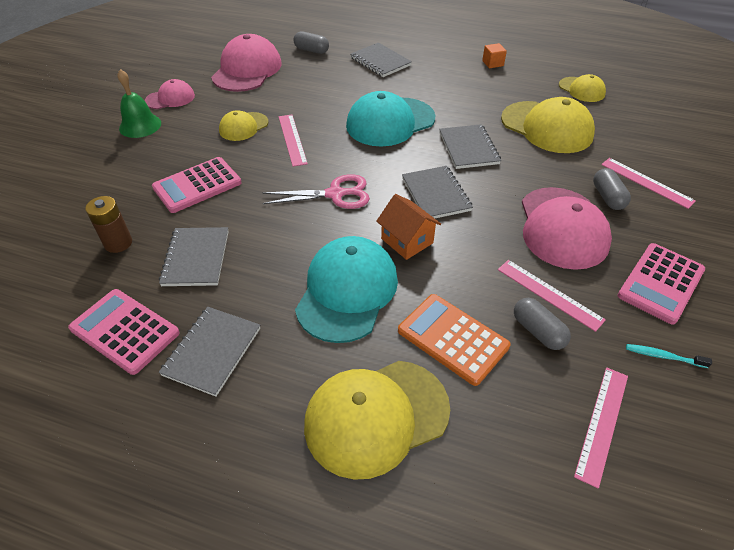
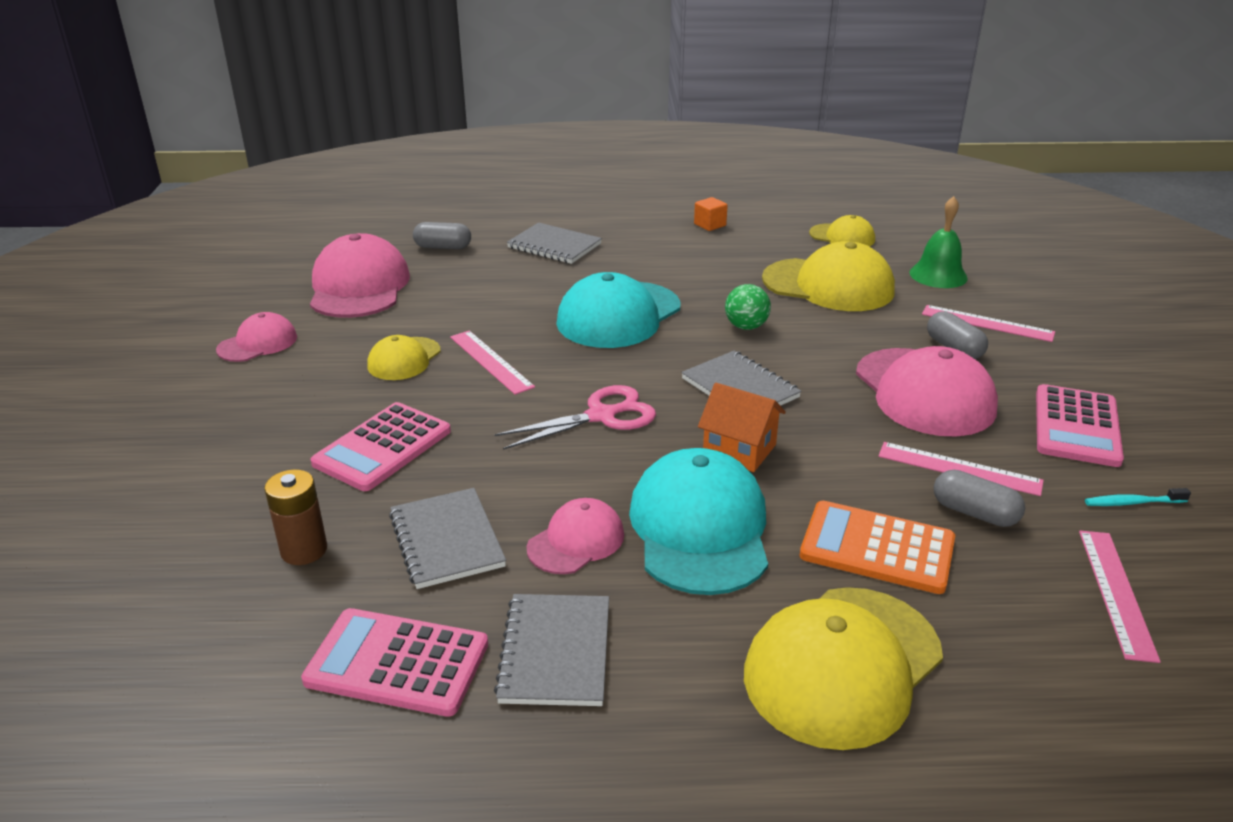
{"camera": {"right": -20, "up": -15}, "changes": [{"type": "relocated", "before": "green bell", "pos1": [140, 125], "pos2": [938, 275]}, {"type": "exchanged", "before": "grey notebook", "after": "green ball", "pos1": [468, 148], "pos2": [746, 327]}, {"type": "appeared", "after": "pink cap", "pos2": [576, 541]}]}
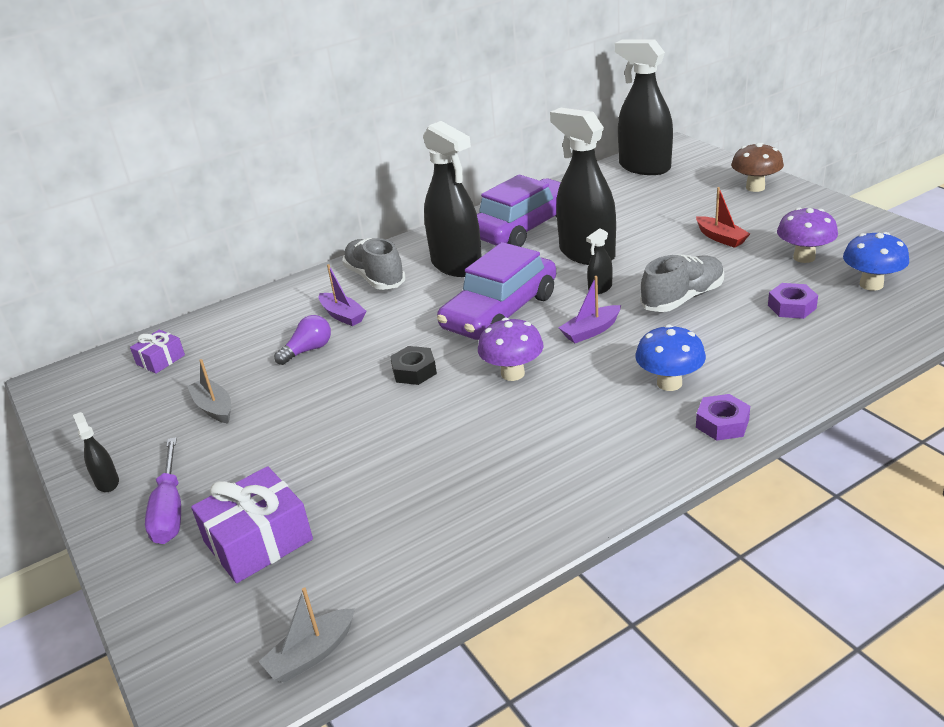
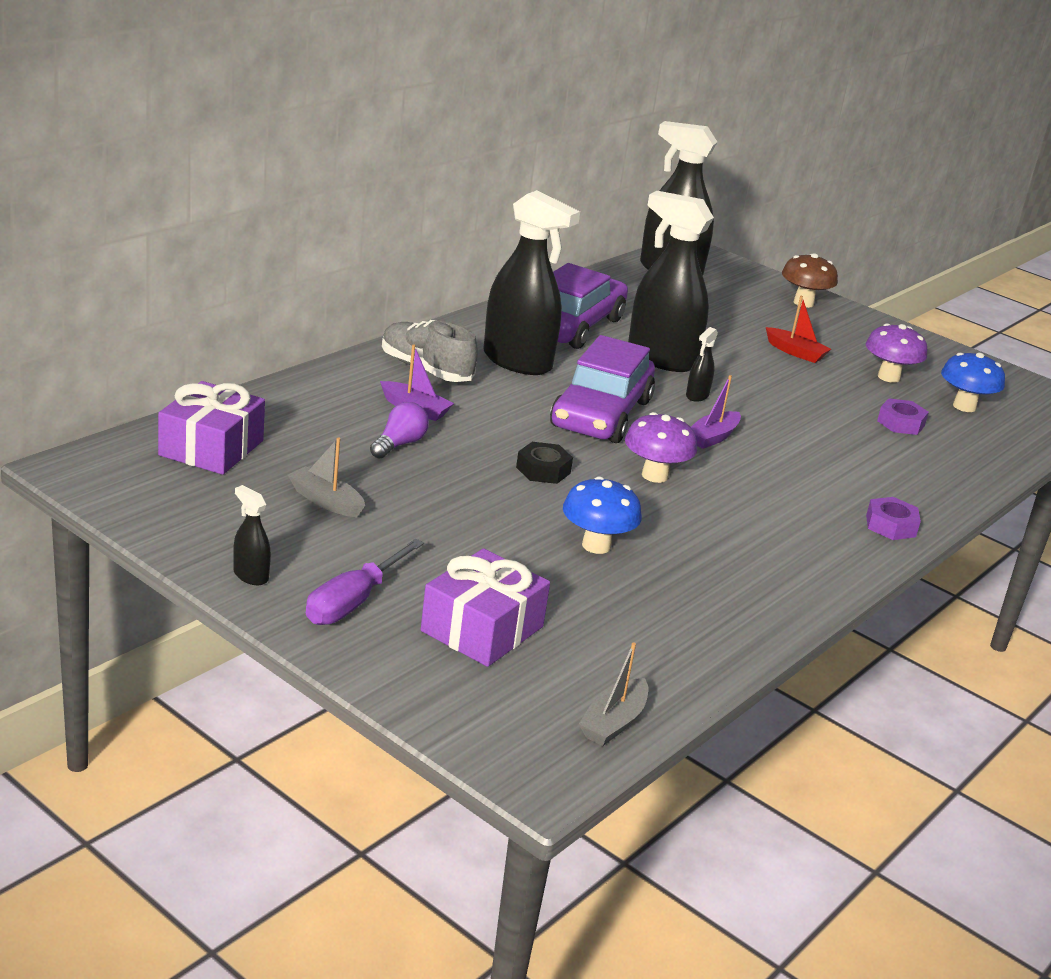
{"camera": {"right": -25, "up": -5}, "changes": [{"type": "missing", "before": "grey shoe", "pos1": [682, 298]}, {"type": "relocated", "before": "blue mushroom", "pos1": [669, 383], "pos2": [596, 545]}, {"type": "size", "before": "purple gift", "pos1": [160, 360], "pos2": [211, 448], "scale": 1.78}, {"type": "spun", "before": "purple screwdriver", "pos1": [170, 509], "pos2": [354, 601], "turn": 60}]}
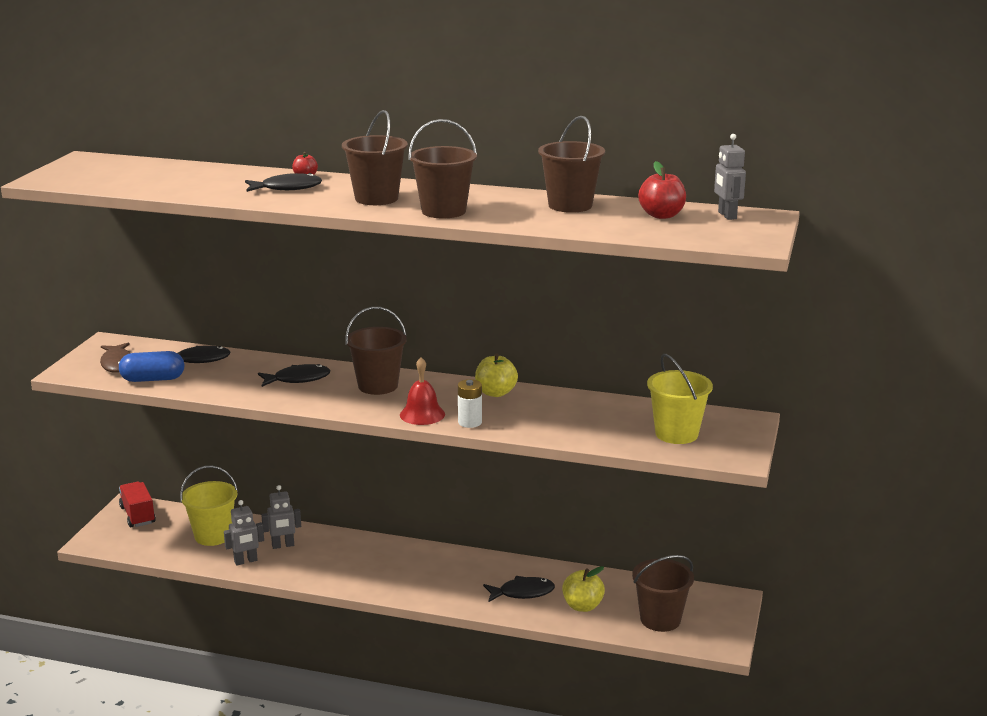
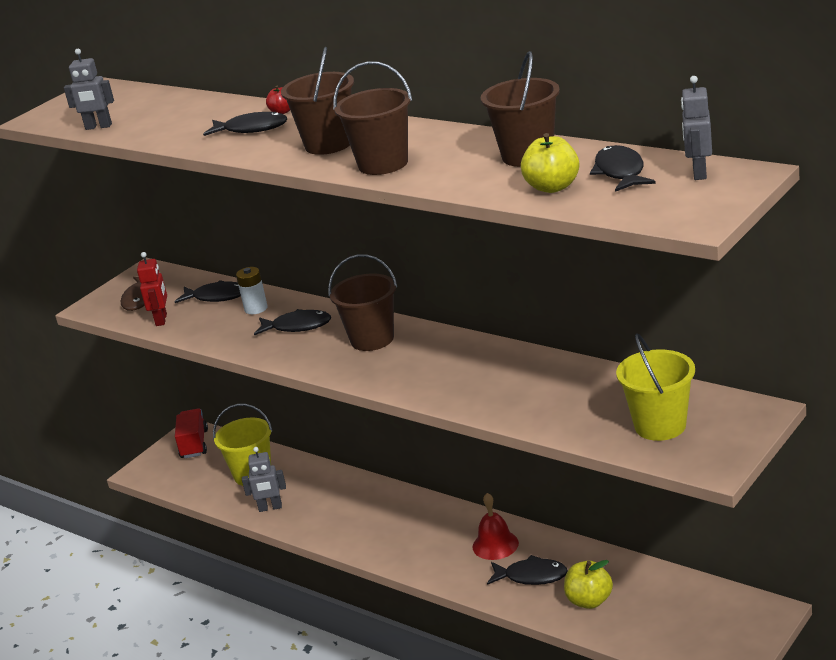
{"camera": {"right": 25, "up": 5}, "changes": [{"type": "exchanged", "before": "red apple", "after": "black fish", "pos1": [661, 215], "pos2": [620, 172]}, {"type": "exchanged", "before": "blue capsule", "after": "red robot", "pos1": [153, 379], "pos2": [161, 320]}, {"type": "relocated", "before": "yellow apple", "pos1": [495, 393], "pos2": [552, 187]}, {"type": "relocated", "before": "red bell", "pos1": [422, 414], "pos2": [495, 545]}, {"type": "relocated", "before": "white battery", "pos1": [470, 422], "pos2": [256, 308]}, {"type": "relocated", "before": "grey robot", "pos1": [283, 545], "pos2": [98, 127]}, {"type": "missing", "before": "brown bucket", "pos1": [660, 619]}]}
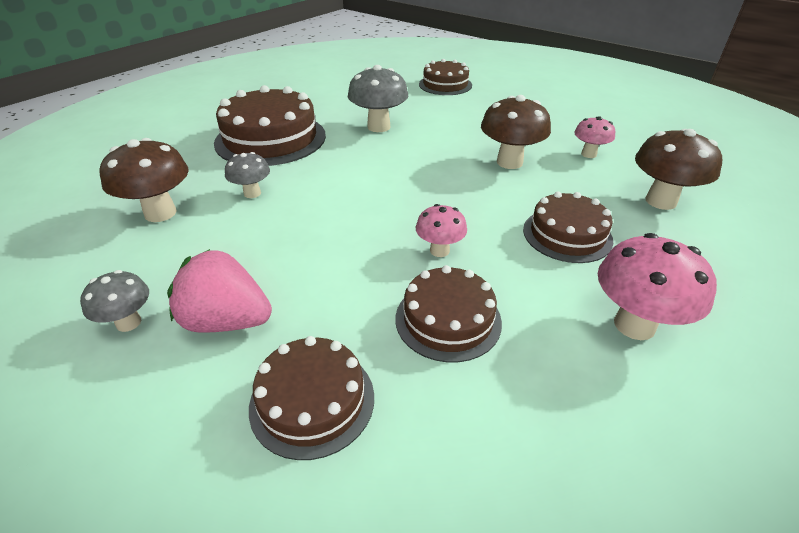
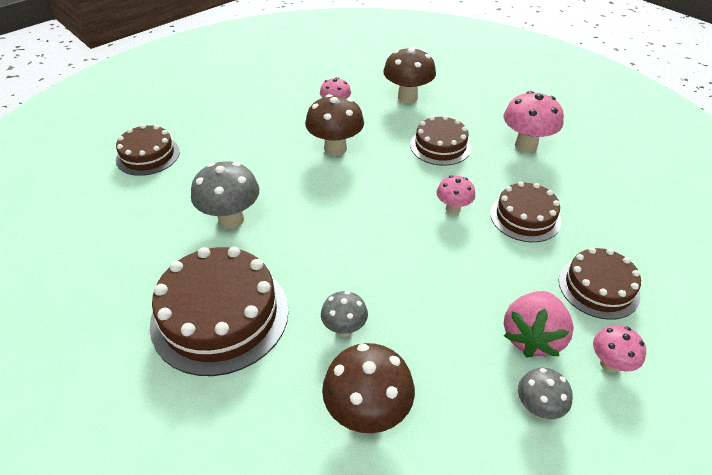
{"camera": {"right": -80, "up": 5}, "changes": [{"type": "appeared", "after": "pink mushroom", "pos2": [609, 364]}]}
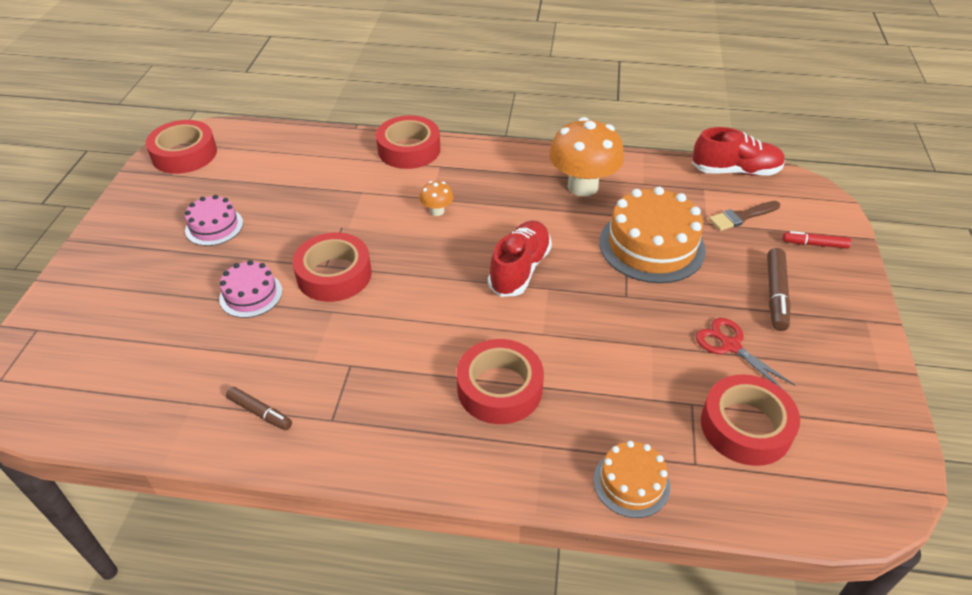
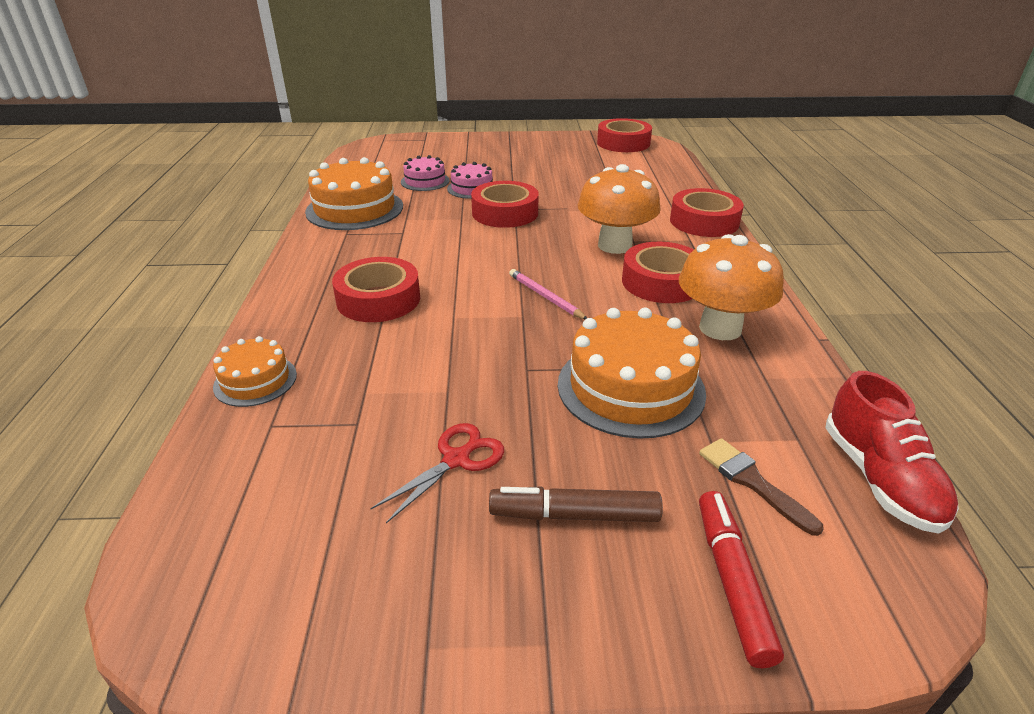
{"camera": {"right": 80, "up": -10}, "changes": [{"type": "size", "before": "orange mushroom", "pos1": [437, 211], "pos2": [615, 245], "scale": 2.22}, {"type": "relocated", "before": "pink cake", "pos1": [214, 226], "pos2": [425, 181]}, {"type": "exchanged", "before": "red shoe", "after": "pink pencil", "pos1": [519, 269], "pos2": [545, 297]}, {"type": "size", "before": "red marker", "pos1": [815, 244], "pos2": [732, 582], "scale": 1.52}, {"type": "relocated", "before": "red tape", "pos1": [745, 427], "pos2": [661, 282]}, {"type": "exchanged", "before": "brown marker", "after": "orange cake", "pos1": [260, 412], "pos2": [354, 209]}]}
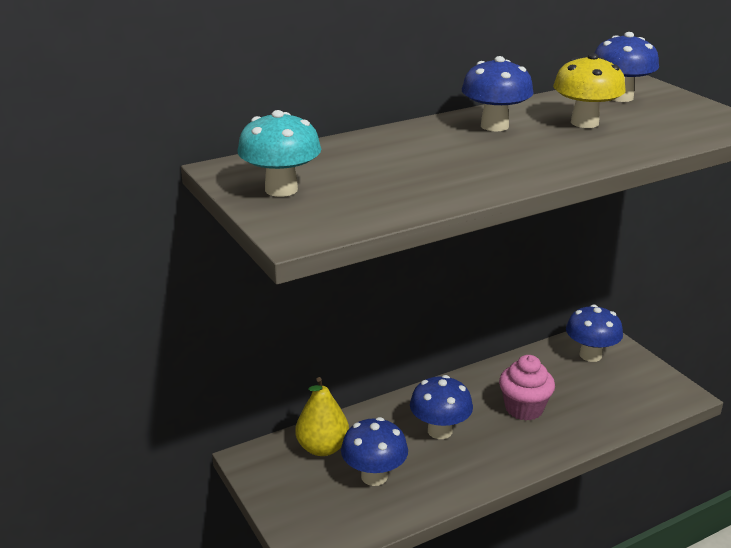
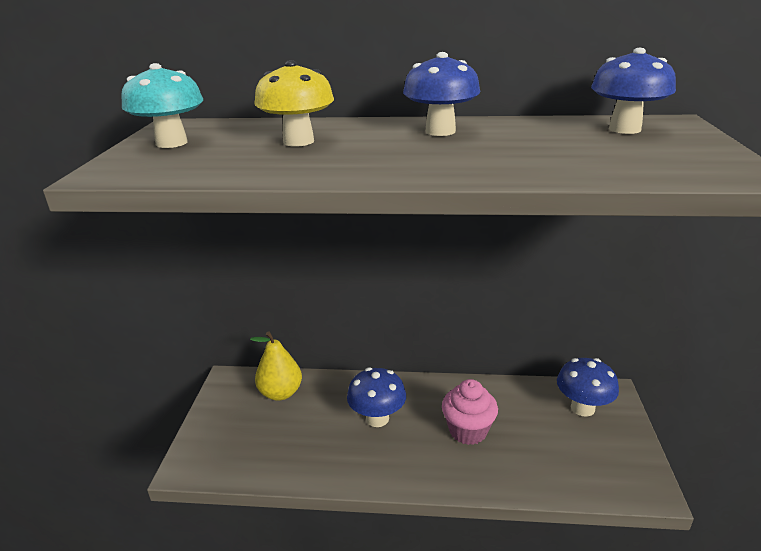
{"camera": {"right": 35, "up": 0}, "changes": [{"type": "relocated", "before": "yellow mushroom", "pos1": [584, 123], "pos2": [298, 141]}, {"type": "missing", "before": "blue mushroom", "pos1": [374, 476]}]}
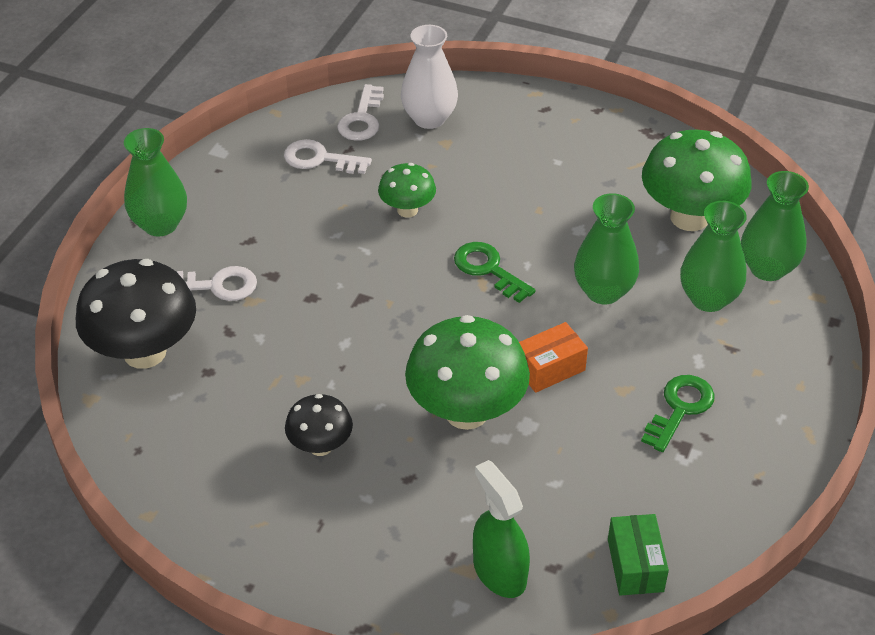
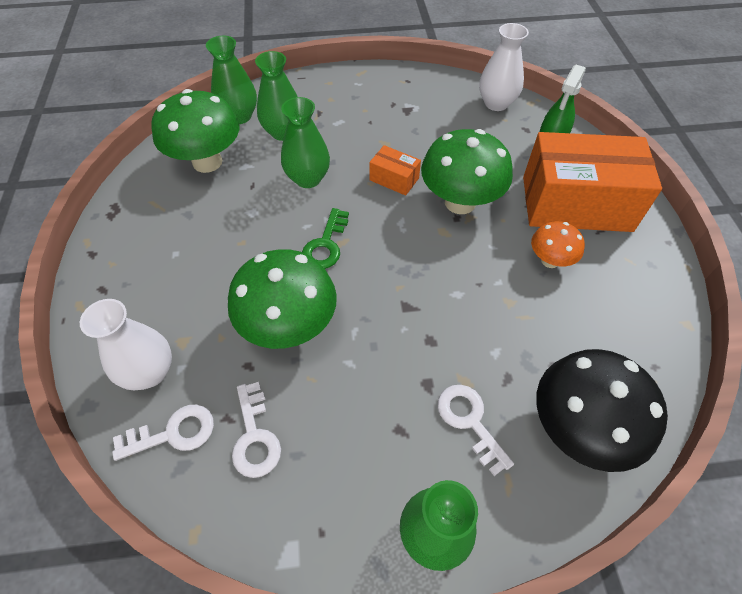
{"camera": {"right": -120, "up": 10}, "changes": [{"type": "size", "before": "green mushroom", "pos1": [407, 210], "pos2": [289, 326], "scale": 1.85}, {"type": "missing", "before": "green key", "pos1": [680, 409]}, {"type": "colour", "before": "black mushroom", "after": "orange mushroom", "pos1": [320, 446], "pos2": [550, 260]}, {"type": "exchanged", "before": "green box", "after": "white vase", "pos1": [635, 565], "pos2": [496, 103]}, {"type": "appeared", "after": "orange box", "pos2": [576, 203]}]}
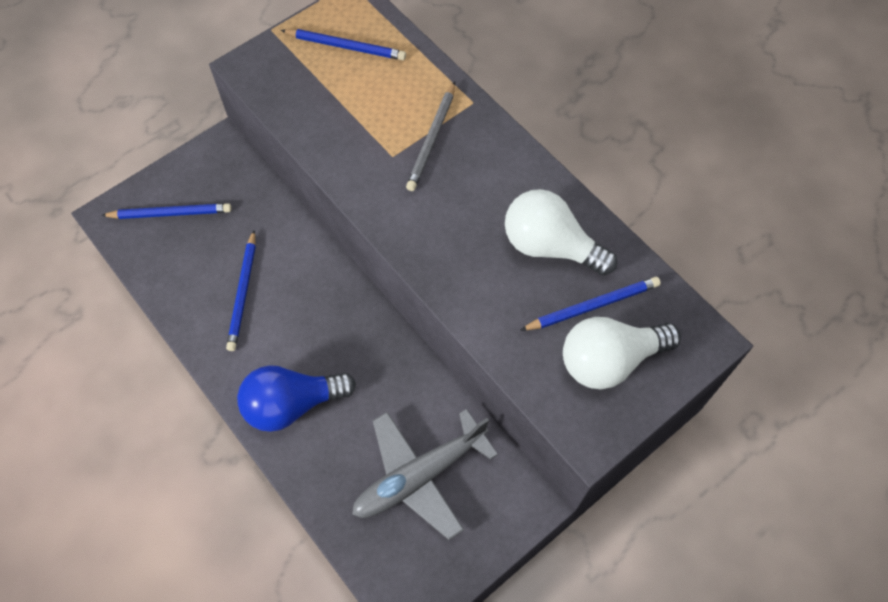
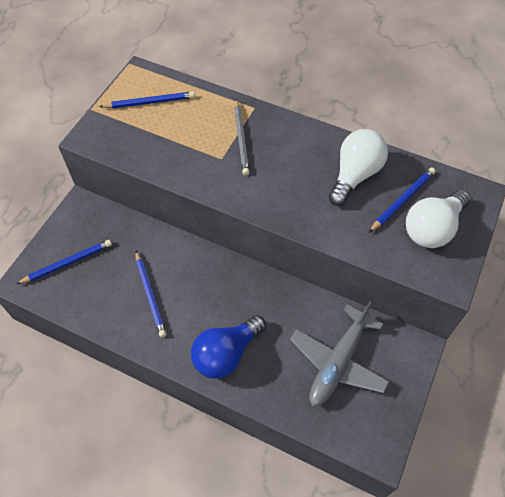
{"camera": {"right": -25, "up": -5}, "changes": [{"type": "spun", "before": "white light bulb", "pos1": [550, 246], "pos2": [355, 175], "turn": 120}]}
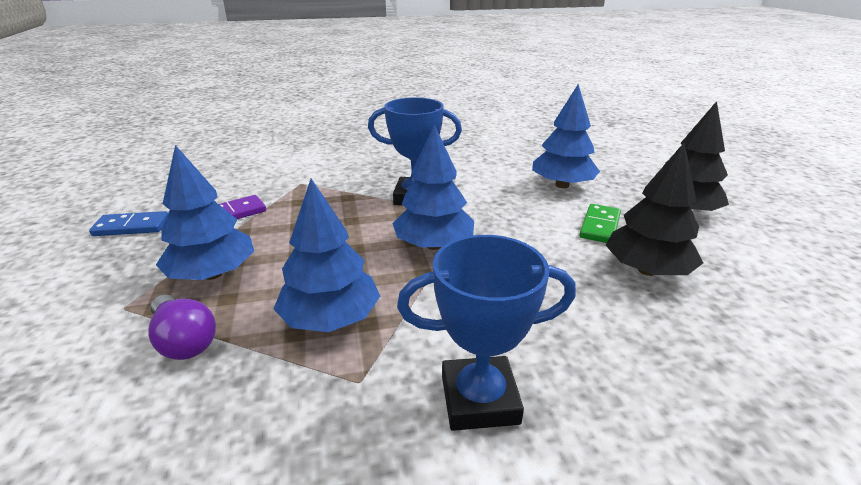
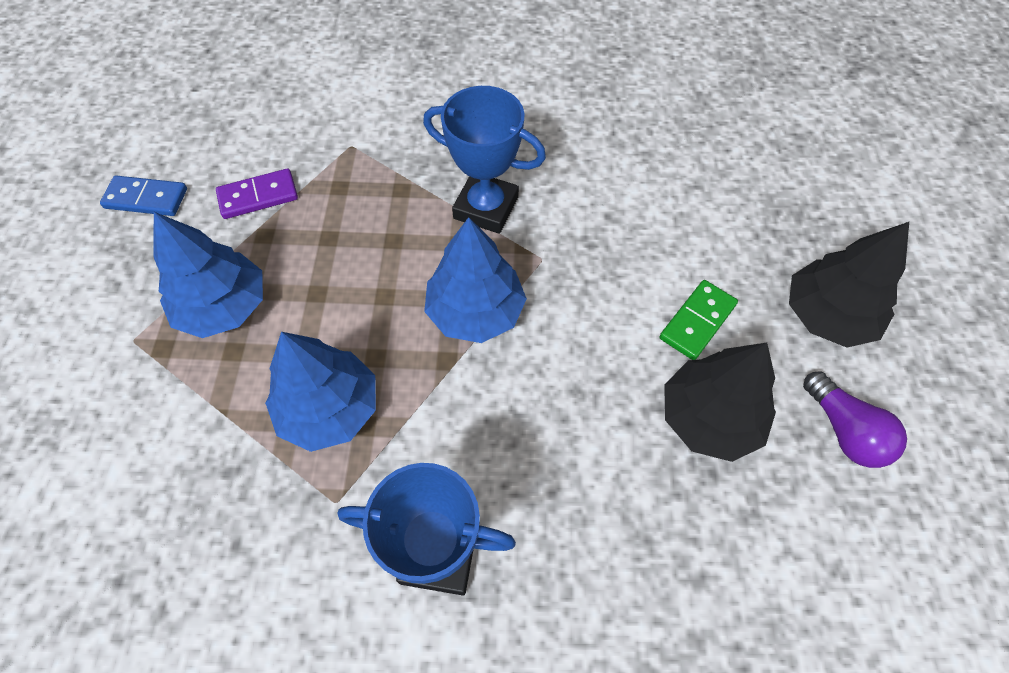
{"camera": {"right": 15, "up": 30}, "changes": [{"type": "missing", "before": "blue tree", "pos1": [562, 185]}, {"type": "relocated", "before": "purple light bulb", "pos1": [184, 341], "pos2": [844, 431]}]}
